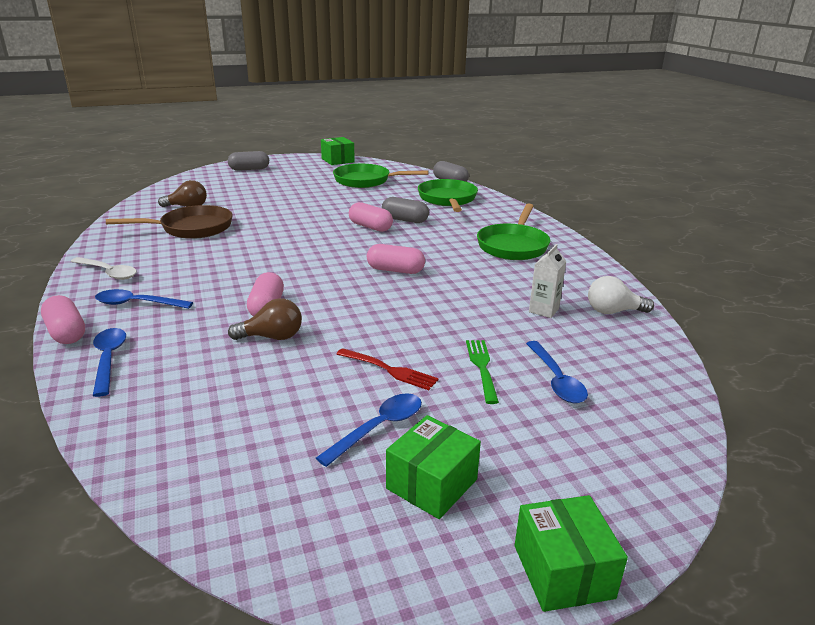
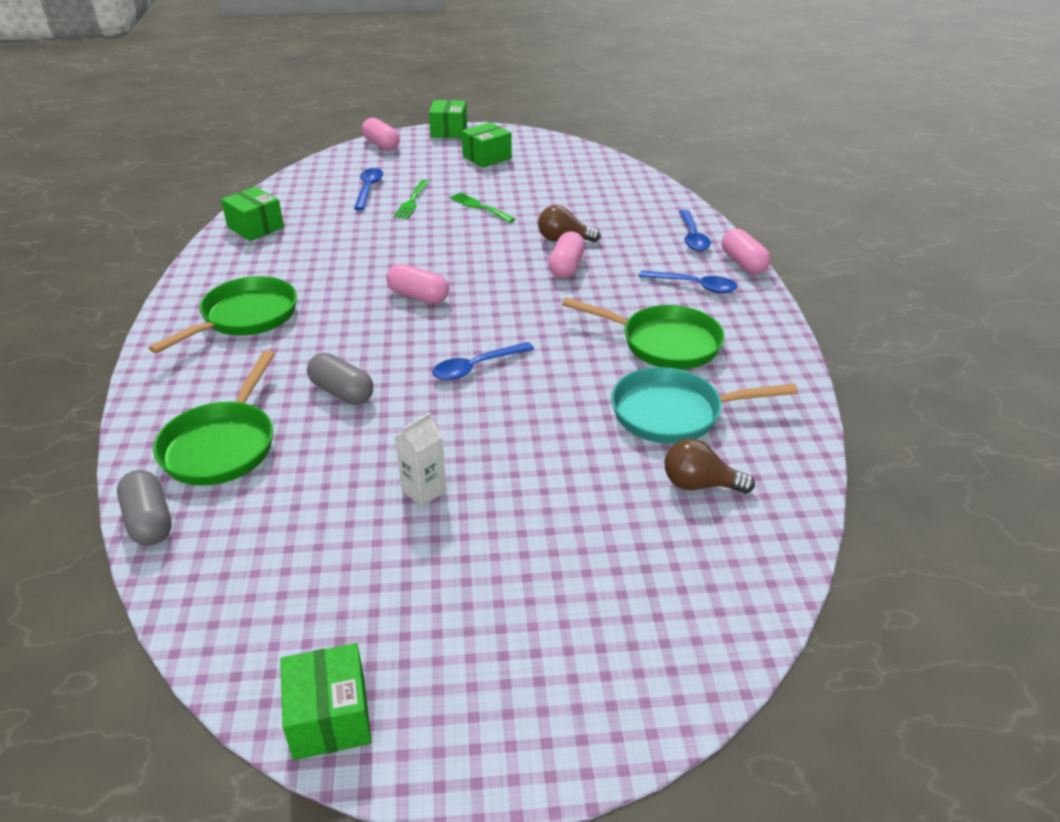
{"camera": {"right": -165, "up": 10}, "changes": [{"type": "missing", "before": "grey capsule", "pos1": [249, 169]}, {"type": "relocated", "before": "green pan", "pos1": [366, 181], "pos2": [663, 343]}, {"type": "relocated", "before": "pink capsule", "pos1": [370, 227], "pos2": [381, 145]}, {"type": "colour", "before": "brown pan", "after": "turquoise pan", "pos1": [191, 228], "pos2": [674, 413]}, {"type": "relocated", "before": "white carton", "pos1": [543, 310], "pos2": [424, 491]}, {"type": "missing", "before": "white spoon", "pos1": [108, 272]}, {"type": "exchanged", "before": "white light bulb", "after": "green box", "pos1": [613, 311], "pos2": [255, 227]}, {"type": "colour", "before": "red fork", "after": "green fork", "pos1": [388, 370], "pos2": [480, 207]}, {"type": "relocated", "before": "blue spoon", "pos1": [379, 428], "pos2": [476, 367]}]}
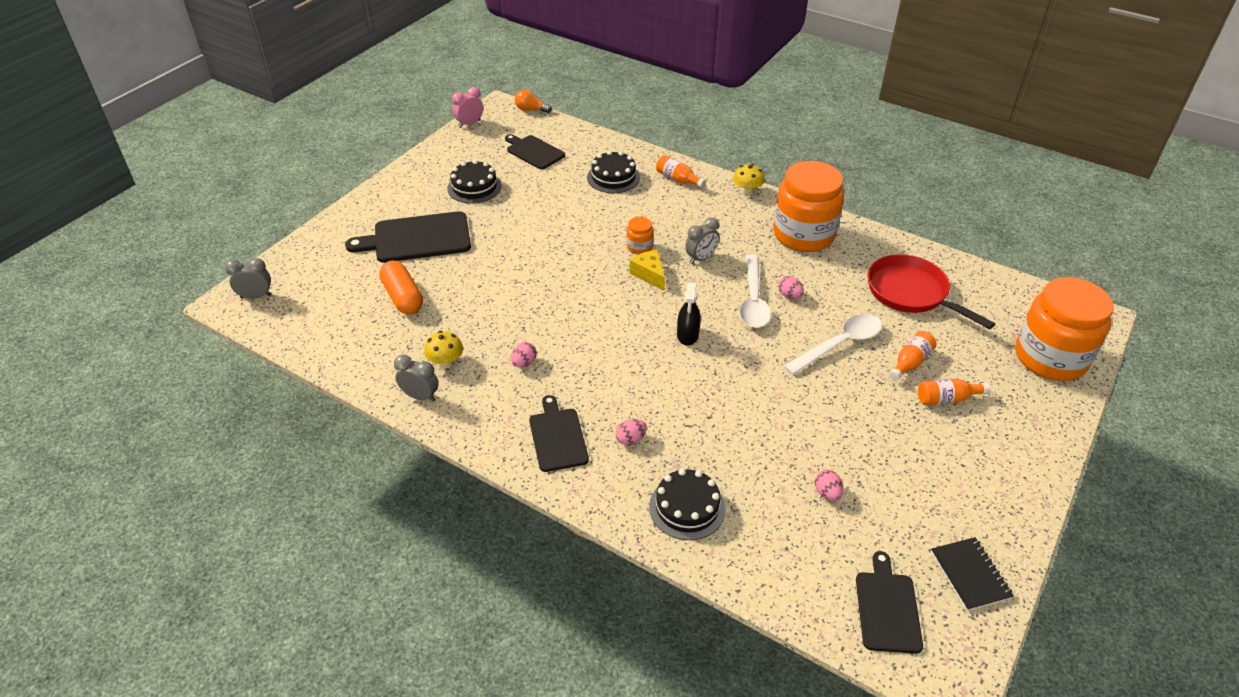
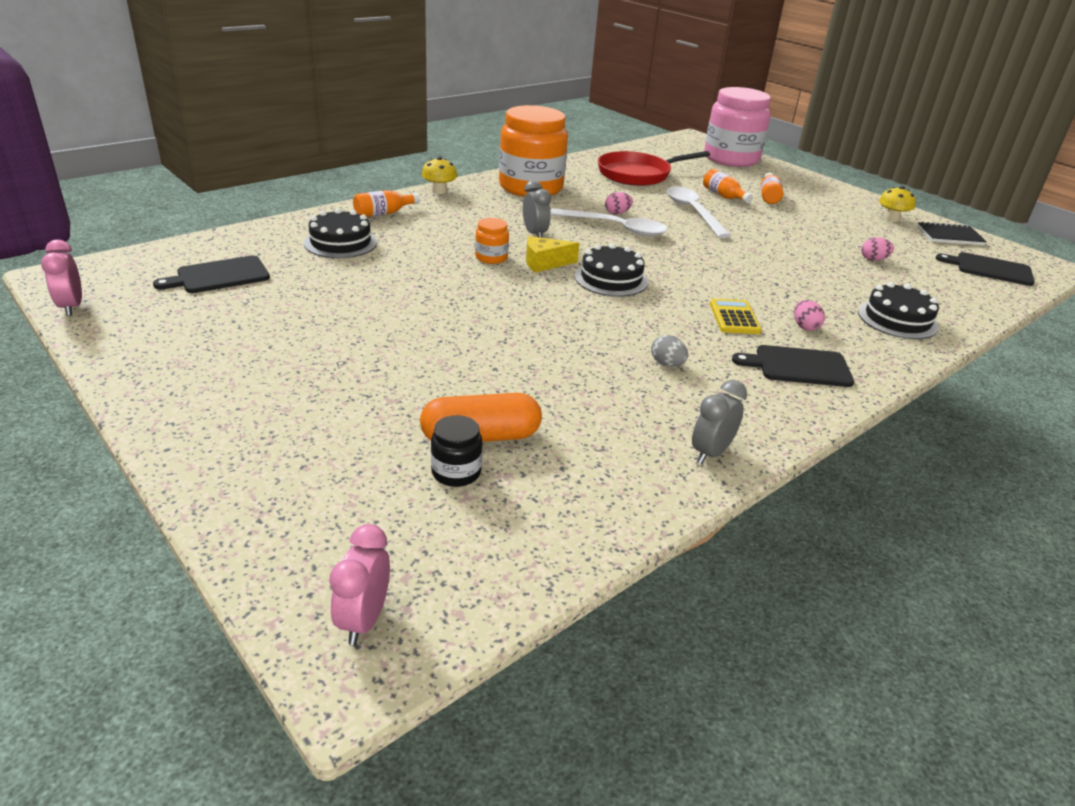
{"camera": {"right": -75, "up": -10}, "changes": [{"type": "missing", "before": "orange light bulb", "pos1": [531, 109]}, {"type": "relocated", "before": "black cake", "pos1": [474, 187], "pos2": [611, 279]}, {"type": "missing", "before": "black cutting board", "pos1": [417, 238]}, {"type": "colour", "before": "grey clock", "after": "pink clock", "pos1": [256, 296], "pos2": [364, 620]}, {"type": "colour", "before": "orange jar", "after": "pink jar", "pos1": [1050, 358], "pos2": [731, 159]}, {"type": "missing", "before": "black spray bottle", "pos1": [687, 335]}, {"type": "relocated", "before": "yellow mushroom", "pos1": [446, 362], "pos2": [891, 219]}, {"type": "colour", "before": "pink egg", "after": "grey egg", "pos1": [524, 363], "pos2": [667, 364]}, {"type": "appeared", "after": "yellow calculator", "pos2": [734, 317]}, {"type": "appeared", "after": "black jar", "pos2": [456, 472]}]}
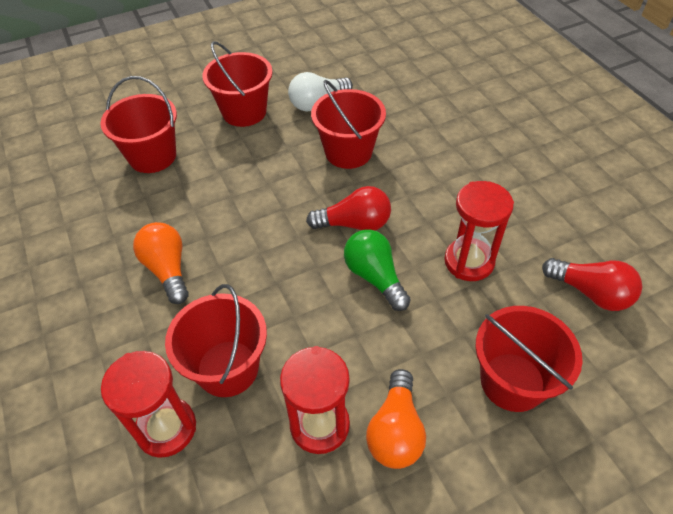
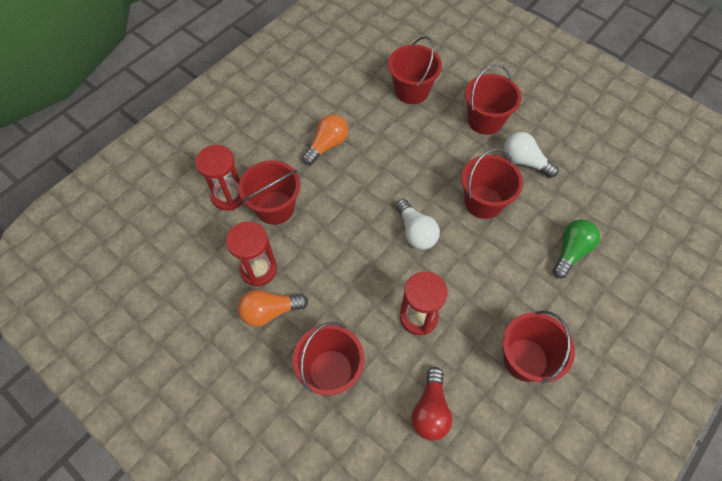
{"camera": {"right": 65, "up": 10}, "changes": [{"type": "colour", "before": "red light bulb", "after": "white light bulb", "pos1": [354, 224], "pos2": [415, 232]}, {"type": "relocated", "before": "green light bulb", "pos1": [375, 277], "pos2": [571, 252]}, {"type": "appeared", "after": "red bucket", "pos2": [525, 359]}]}
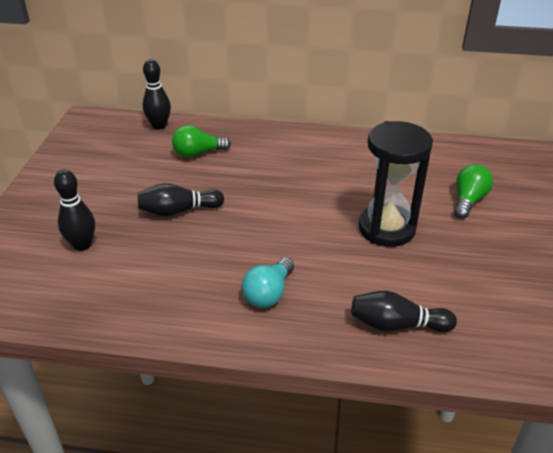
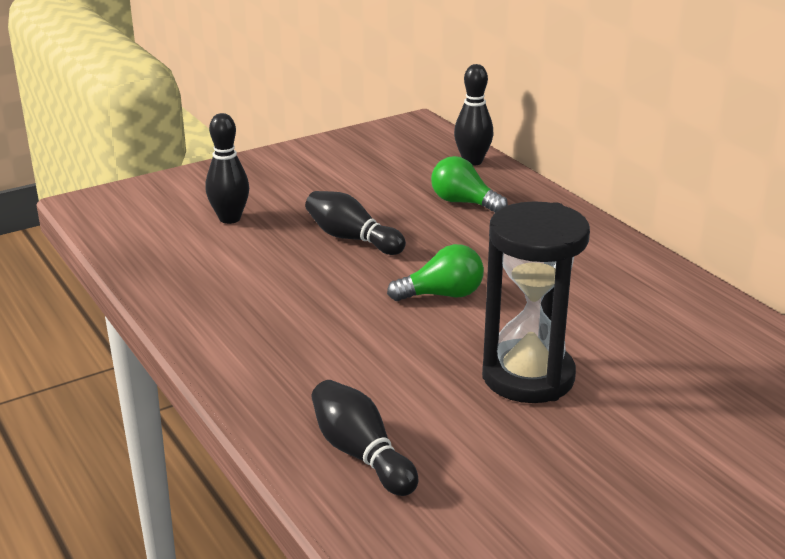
{"camera": {"right": 50, "up": -10}, "changes": [{"type": "relocated", "before": "green light bulb", "pos1": [468, 200], "pos2": [442, 295]}, {"type": "missing", "before": "turquoise light bulb", "pos1": [268, 293]}]}
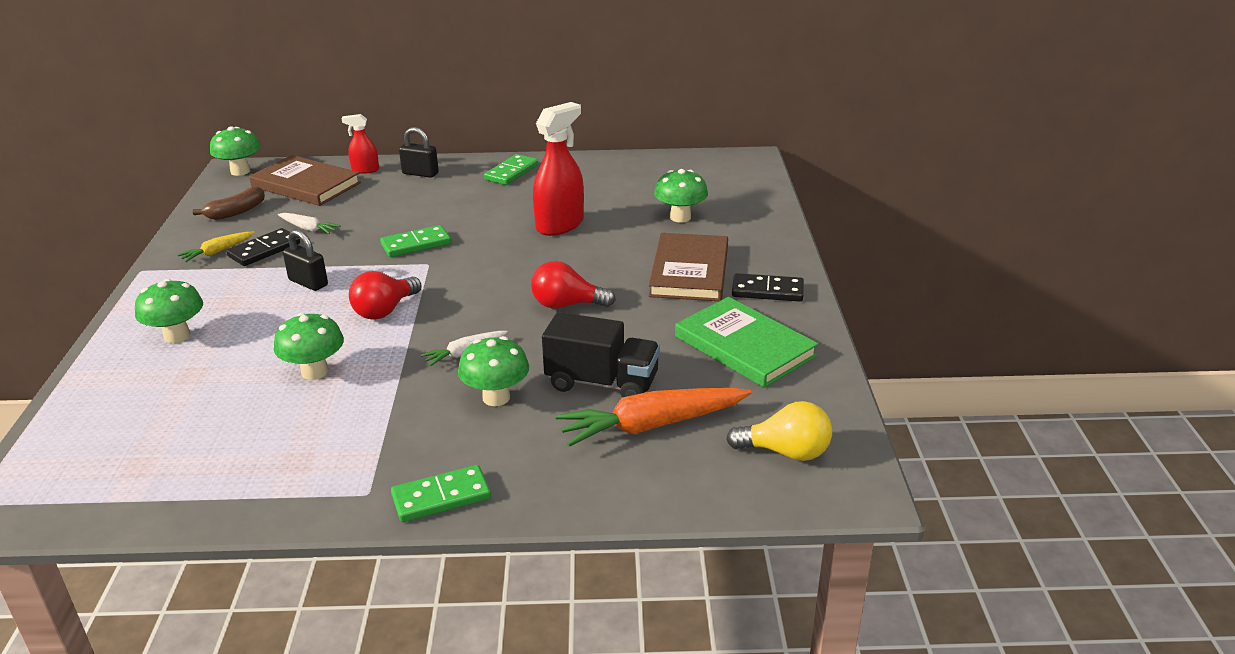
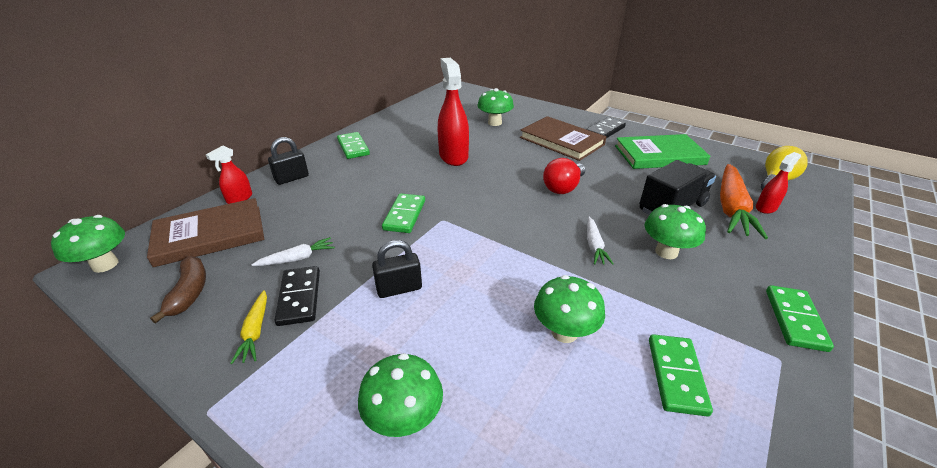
{"camera": {"right": -55, "up": 5}, "changes": [{"type": "missing", "before": "red light bulb", "pos1": [384, 310]}, {"type": "appeared", "after": "red spray bottle", "pos2": [766, 208]}, {"type": "appeared", "after": "green domino", "pos2": [676, 375]}]}
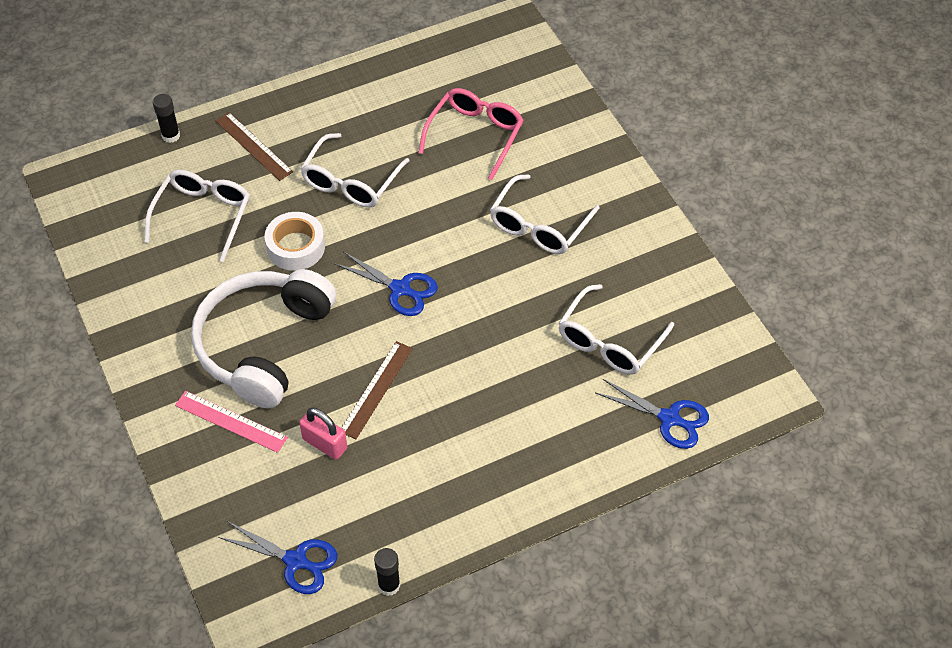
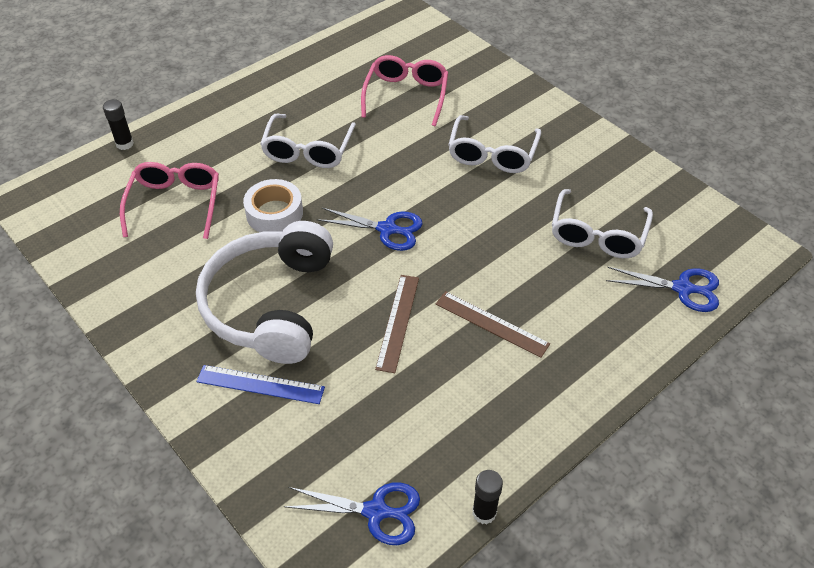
{"camera": {"right": -15, "up": -5}, "changes": [{"type": "relocated", "before": "brown ruler", "pos1": [254, 146], "pos2": [491, 323]}, {"type": "colour", "before": "white glasses", "after": "pink glasses", "pos1": [203, 215], "pos2": [175, 203]}, {"type": "colour", "before": "pink ruler", "after": "blue ruler", "pos1": [231, 421], "pos2": [260, 384]}, {"type": "missing", "before": "pink padlock", "pos1": [325, 443]}]}
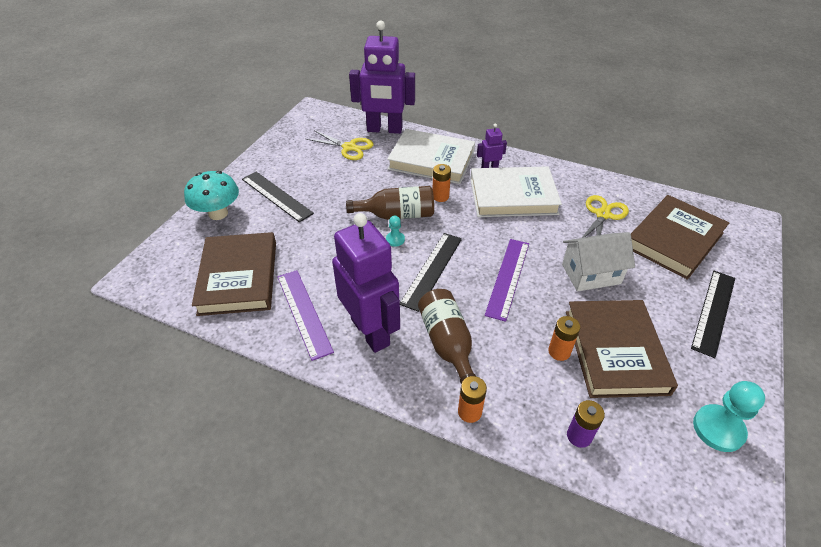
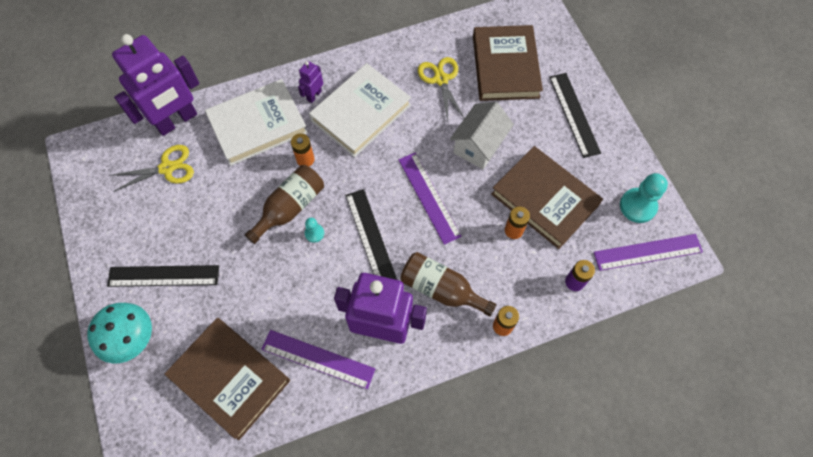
{"camera": {"right": -45, "up": 20}, "changes": [{"type": "appeared", "after": "purple ruler", "pos2": [647, 252]}]}
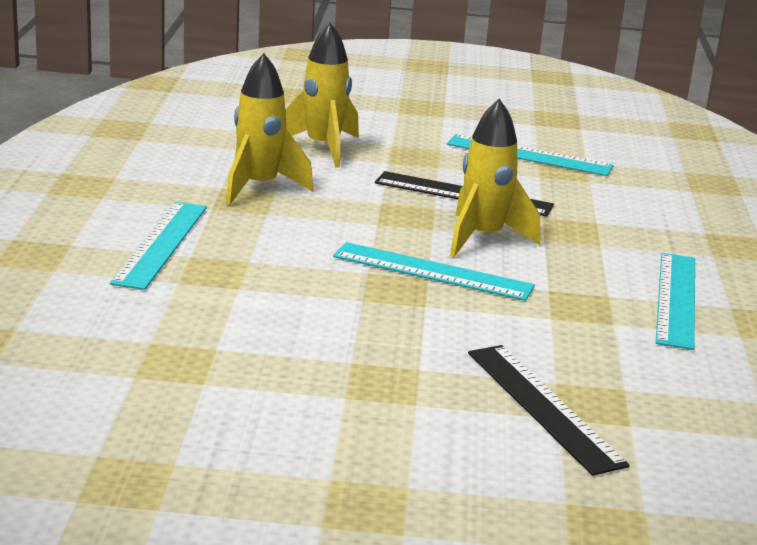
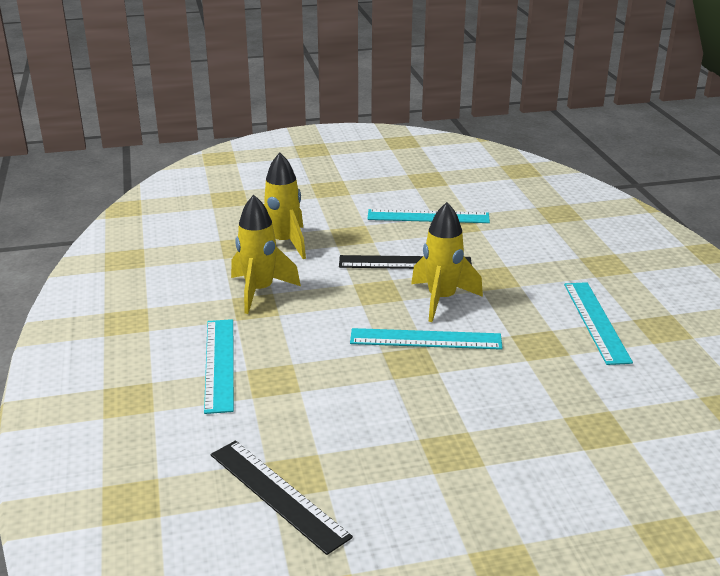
{"camera": {"right": -15, "up": 5}, "changes": [{"type": "relocated", "before": "black ruler", "pos1": [543, 406], "pos2": [278, 494]}]}
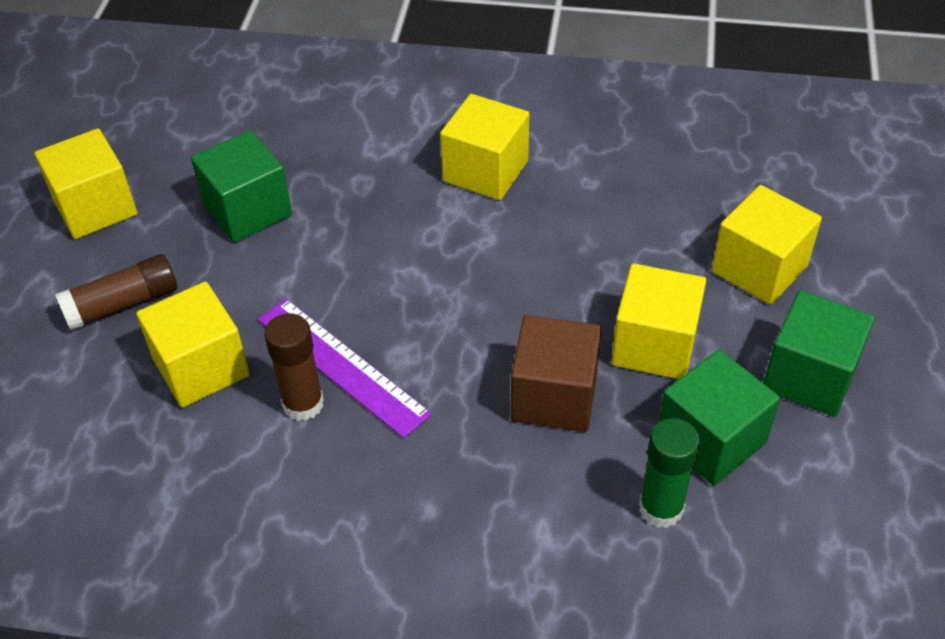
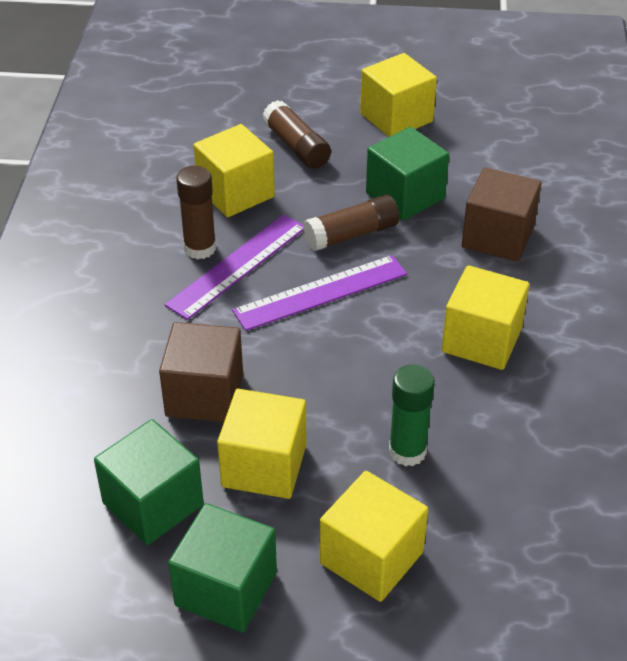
{"camera": {"right": 85, "up": -5}, "changes": [{"type": "relocated", "before": "green glue stick", "pos1": [661, 508], "pos2": [407, 451]}, {"type": "appeared", "after": "brown cube", "pos2": [497, 237]}, {"type": "appeared", "after": "brown glue stick", "pos2": [351, 234]}, {"type": "appeared", "after": "purple ruler", "pos2": [321, 292]}]}
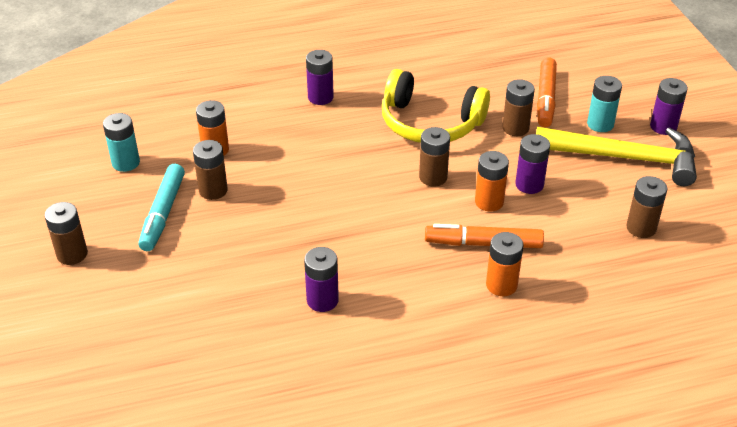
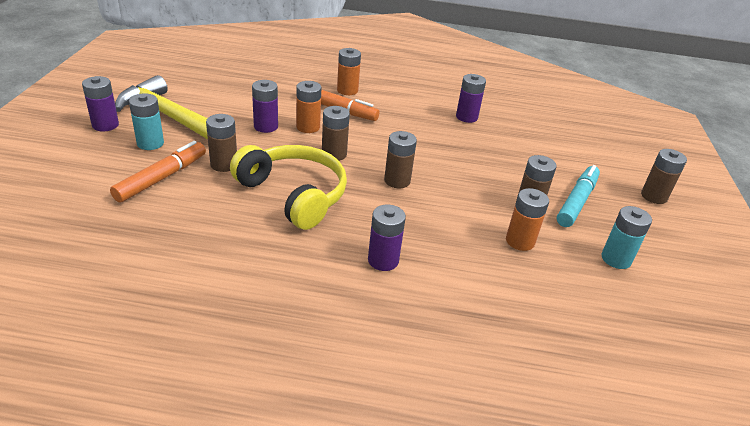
{"camera": {"right": -160, "up": -5}, "changes": [{"type": "relocated", "before": "brown battery", "pos1": [641, 228], "pos2": [397, 181]}]}
